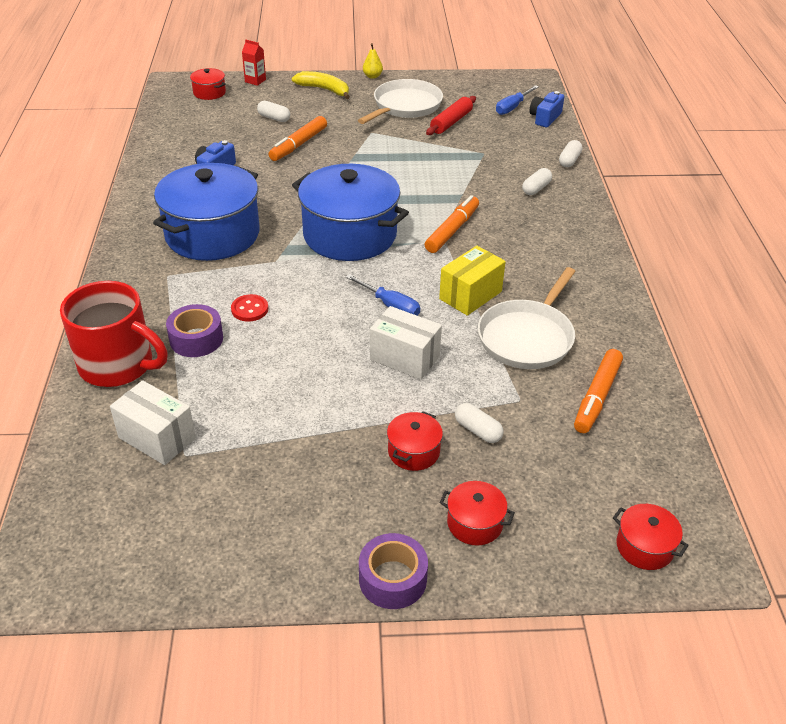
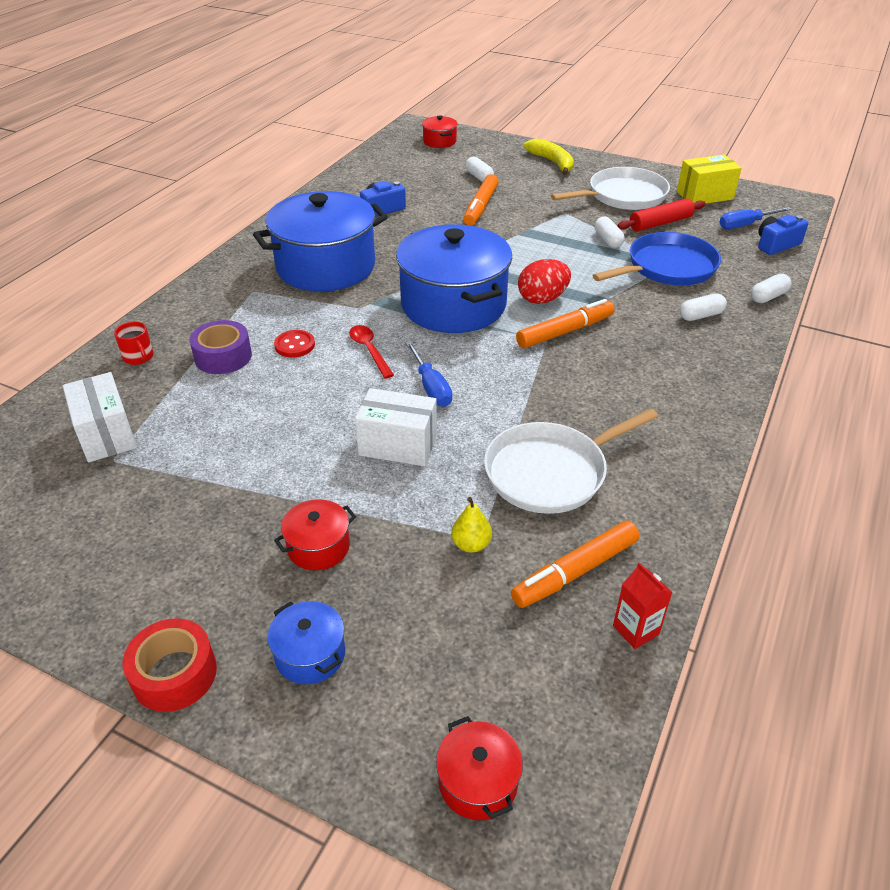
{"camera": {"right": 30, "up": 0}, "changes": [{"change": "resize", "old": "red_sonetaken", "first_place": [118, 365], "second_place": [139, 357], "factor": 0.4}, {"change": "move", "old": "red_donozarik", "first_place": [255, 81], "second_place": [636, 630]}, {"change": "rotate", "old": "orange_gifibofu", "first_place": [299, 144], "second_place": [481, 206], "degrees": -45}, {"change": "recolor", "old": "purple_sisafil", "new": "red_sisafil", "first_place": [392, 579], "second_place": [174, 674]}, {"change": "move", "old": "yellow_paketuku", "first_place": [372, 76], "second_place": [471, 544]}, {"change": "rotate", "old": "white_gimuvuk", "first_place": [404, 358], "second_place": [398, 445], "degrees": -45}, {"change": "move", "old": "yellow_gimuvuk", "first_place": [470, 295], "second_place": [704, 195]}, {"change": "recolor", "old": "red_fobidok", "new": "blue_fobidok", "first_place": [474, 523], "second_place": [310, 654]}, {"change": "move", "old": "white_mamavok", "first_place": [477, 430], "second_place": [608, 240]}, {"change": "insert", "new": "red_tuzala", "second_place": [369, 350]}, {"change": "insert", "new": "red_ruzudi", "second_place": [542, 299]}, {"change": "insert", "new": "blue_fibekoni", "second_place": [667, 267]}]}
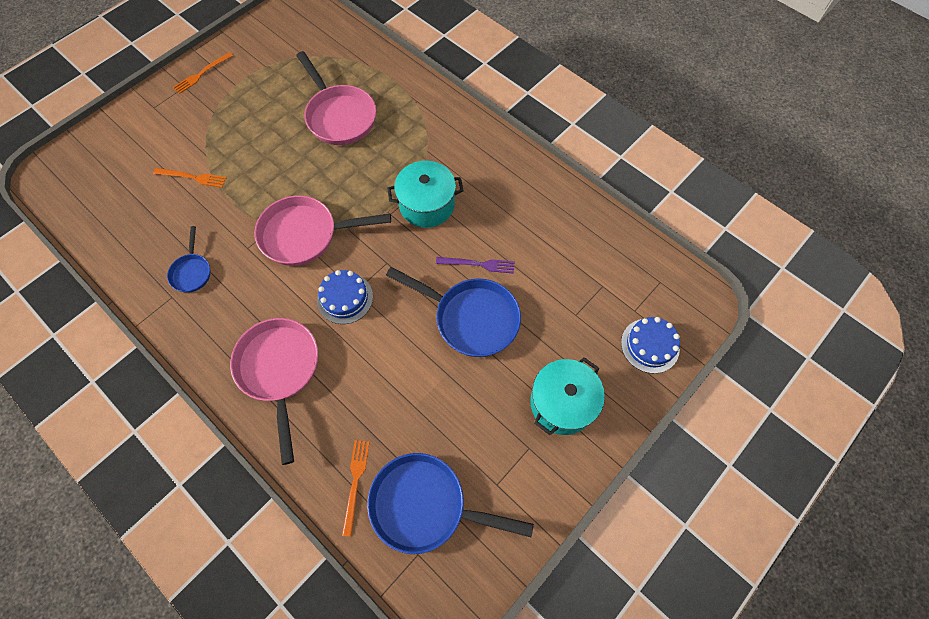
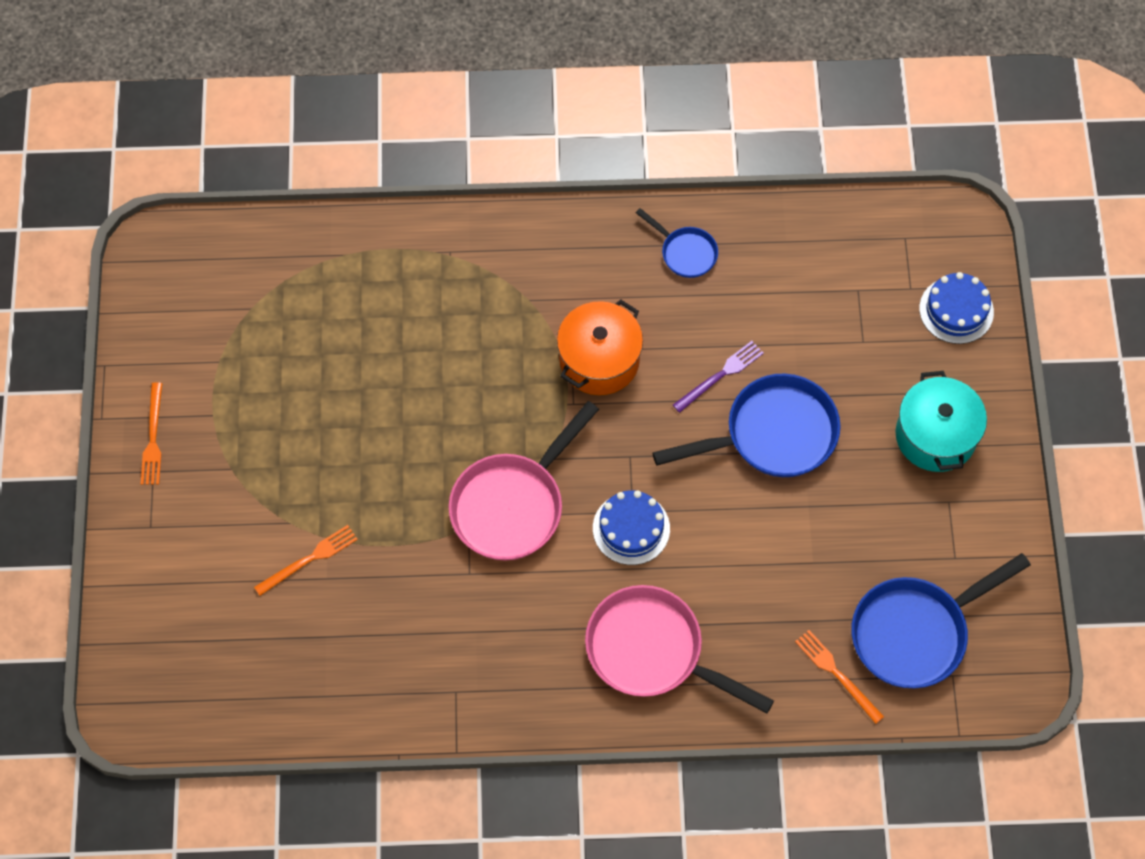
{"camera": {"right": -45, "up": 0}, "changes": [{"change": "move", "old": "blue_fibekoni", "first_place": [192, 272], "second_place": [685, 252]}, {"change": "delete", "old": "pink_fibekoni", "first_place": [339, 116]}, {"change": "recolor", "old": "turquoise_fobidok", "new": "orange_fobidok", "first_place": [427, 205], "second_place": [599, 360]}]}
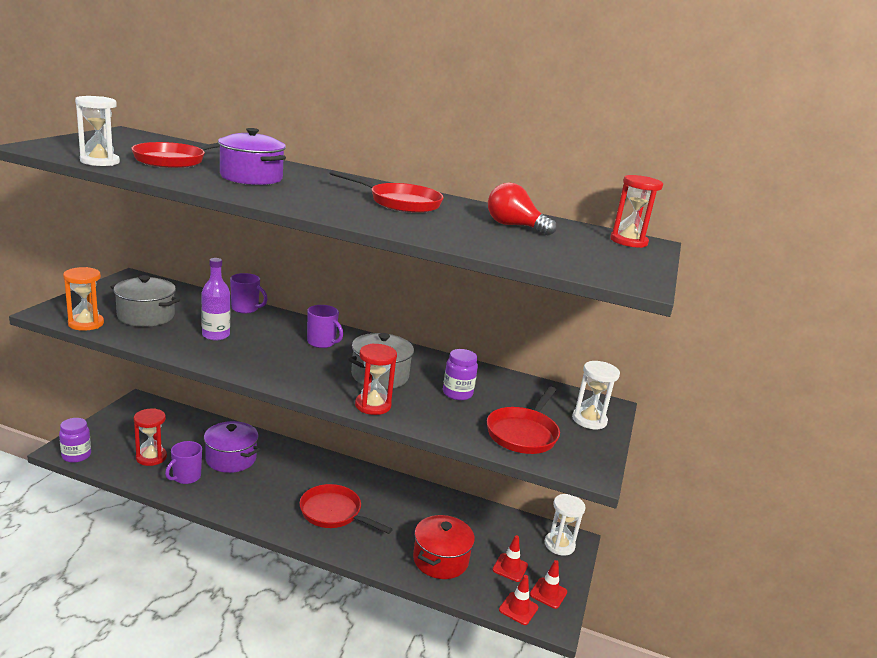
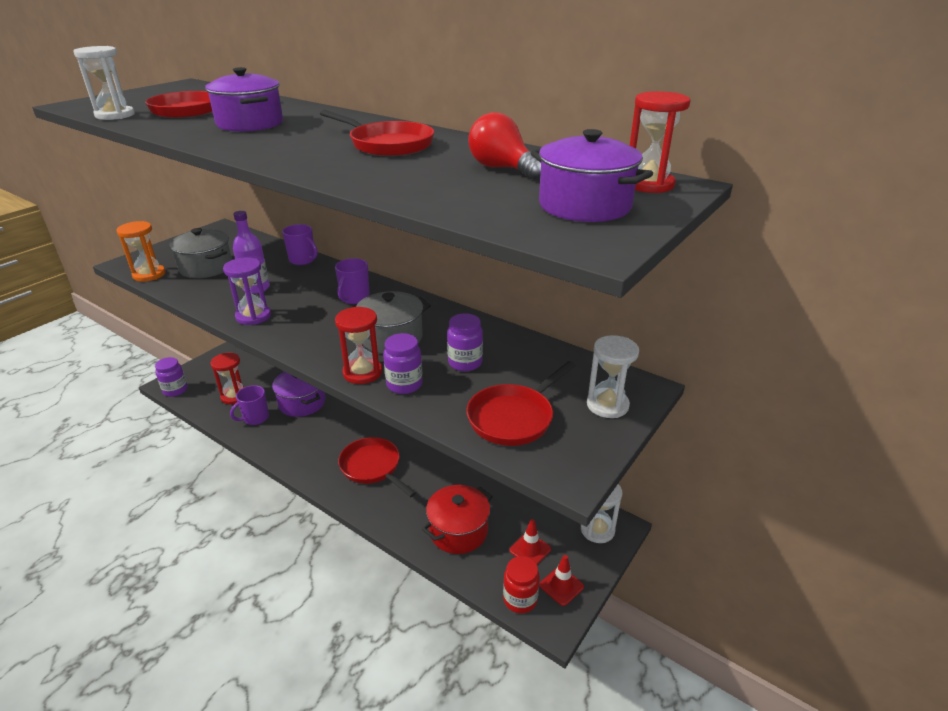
{"camera": {"right": 20, "up": 10}, "changes": [{"change": "rotate", "old": "purple_sonetaken", "first_place": [322, 343], "second_place": [354, 298], "degrees": 60}, {"change": "replace", "old": "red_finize", "new": "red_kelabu", "first_place": [518, 609], "second_place": [520, 599]}, {"change": "insert", "new": "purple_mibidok", "second_place": [253, 316]}, {"change": "insert", "new": "purple_kelabu", "second_place": [404, 384]}, {"change": "insert", "new": "purple_fobidok", "second_place": [584, 206]}]}
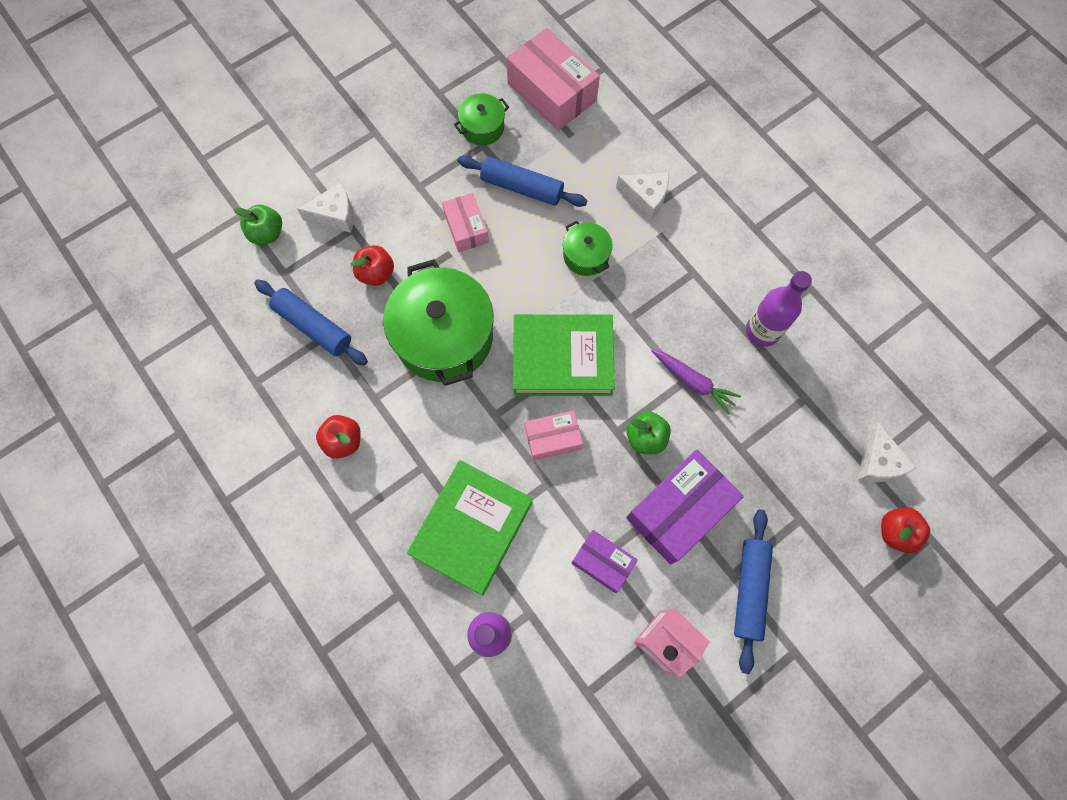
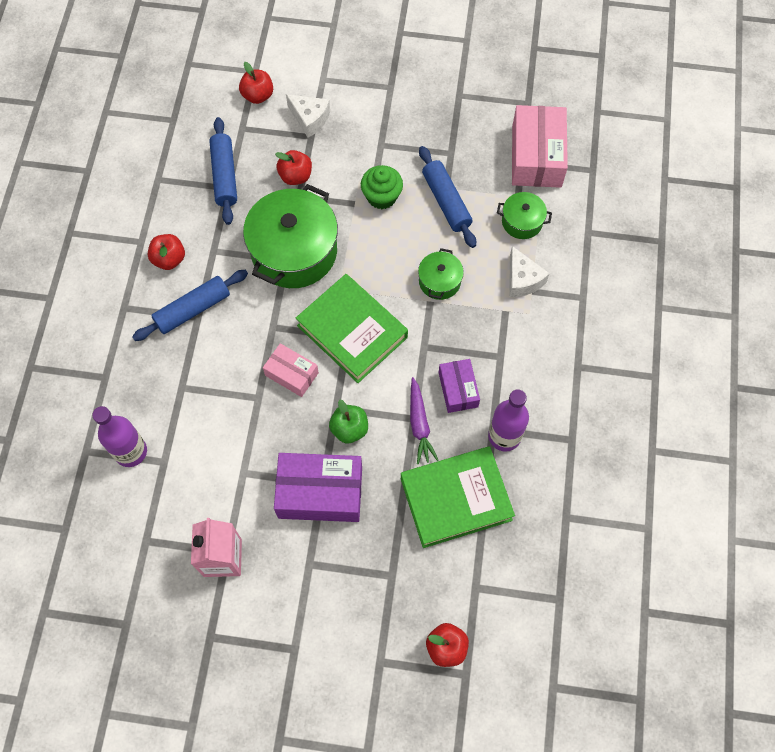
{"camera": {"right": 45, "up": -5}, "changes": [{"change": "recolor", "old": "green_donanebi", "new": "red_donanebi", "first_place": [267, 233], "second_place": [258, 95]}, {"change": "move", "old": "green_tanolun", "first_place": [472, 528], "second_place": [456, 499]}, {"change": "replace", "old": "pink_gimuvuk", "new": "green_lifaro", "first_place": [466, 228], "second_place": [381, 196]}, {"change": "move", "old": "green_fobidok", "first_place": [482, 127], "second_place": [522, 222]}, {"change": "move", "old": "purple_gimuvuk", "first_place": [603, 562], "second_place": [458, 389]}, {"change": "move", "old": "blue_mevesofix", "first_place": [749, 590], "second_place": [193, 309]}, {"change": "delete", "old": "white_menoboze", "first_place": [877, 462]}]}
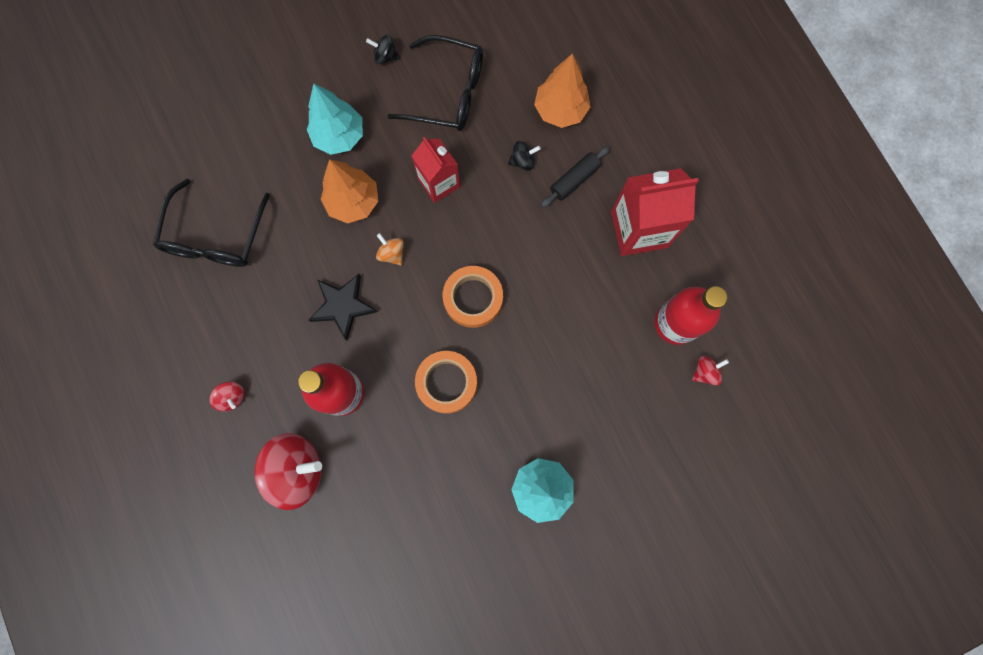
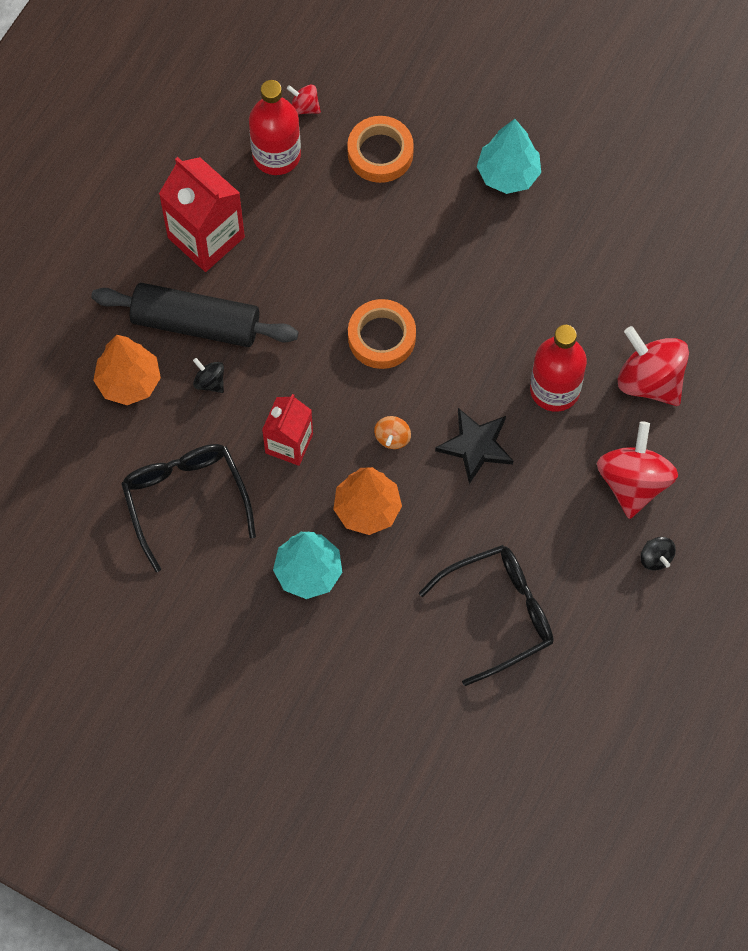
{"camera": {"right": -125, "up": -10}, "changes": [{"change": "resize", "old": "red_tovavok", "first_place": [232, 397], "second_place": [633, 482], "factor": 2.15}, {"change": "move", "old": "black_tovavok", "first_place": [385, 56], "second_place": [655, 558]}, {"change": "move", "old": "orange_sisafil", "first_place": [447, 383], "second_place": [380, 153]}, {"change": "resize", "old": "black_mevesofix", "first_place": [574, 180], "second_place": [196, 323], "factor": 1.95}]}
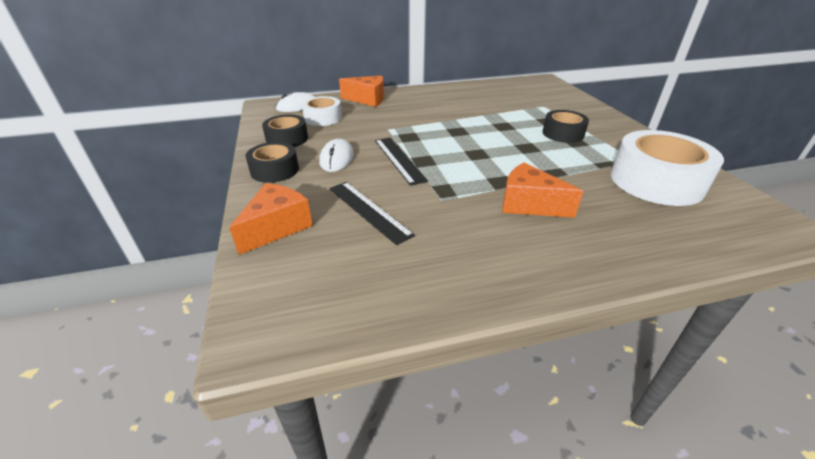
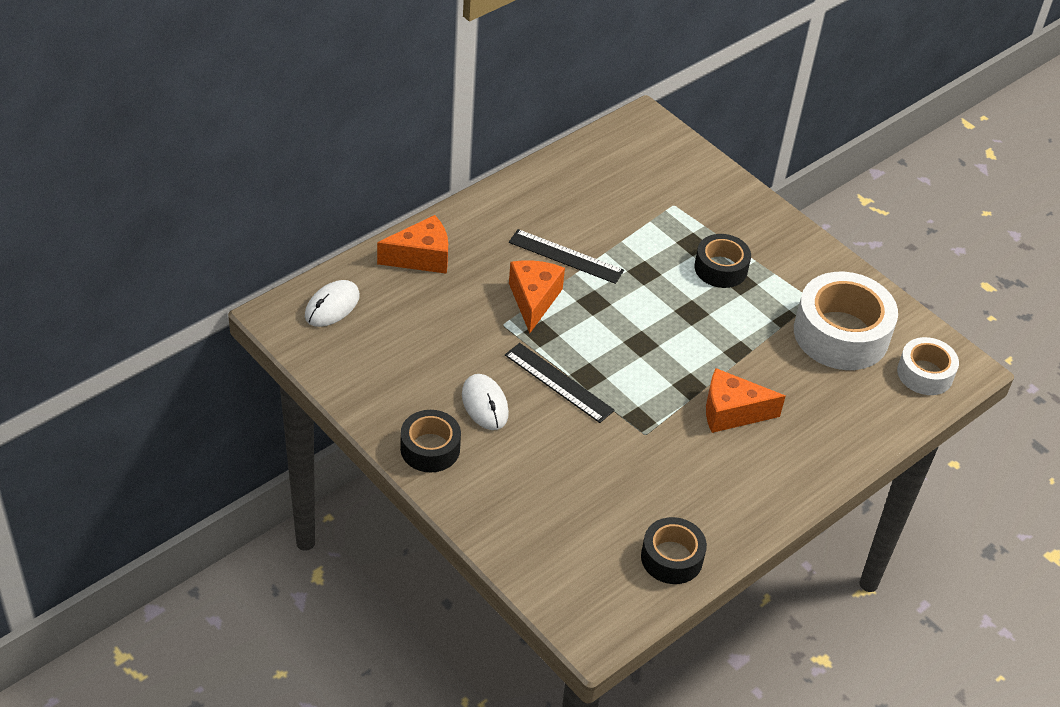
{"camera": {"right": -30, "up": 10}, "changes": [{"change": "move", "old": "orange_menoboze", "first_place": [277, 227], "second_place": [533, 300]}, {"change": "move", "old": "black_sisafil", "first_place": [287, 139], "second_place": [671, 558]}, {"change": "move", "old": "white_sisafil", "first_place": [323, 118], "second_place": [925, 373]}, {"change": "move", "old": "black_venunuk", "first_place": [368, 211], "second_place": [566, 256]}]}
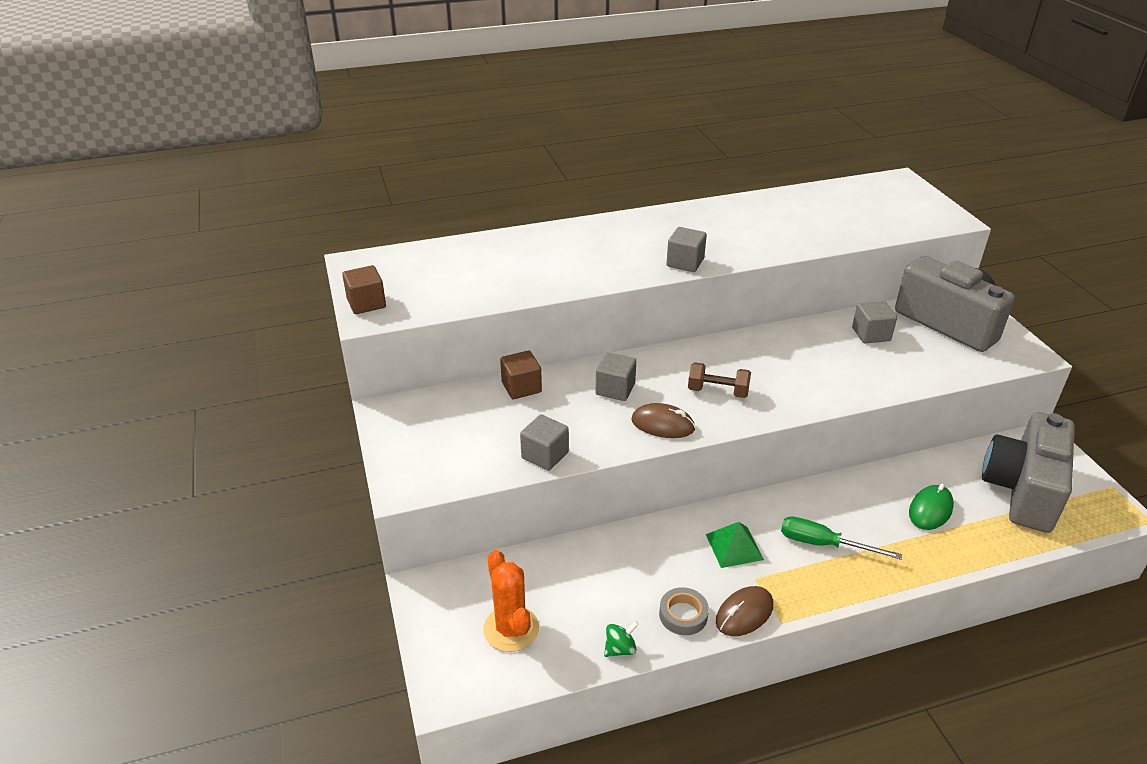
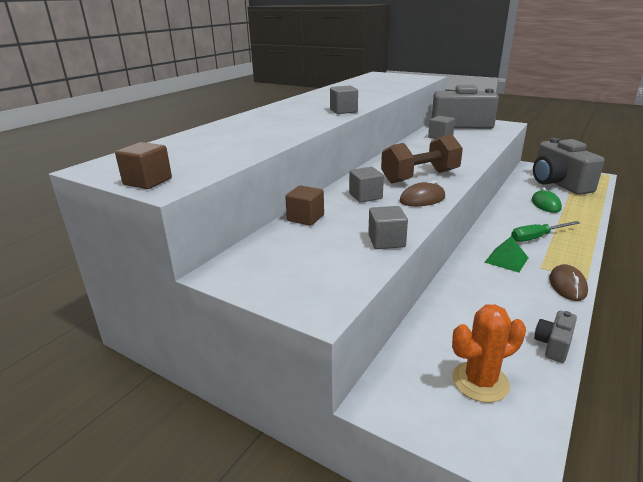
{"camera": {"right": -40, "up": -10}, "changes": [{"change": "rotate", "old": "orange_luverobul", "first_place": [511, 629], "second_place": [480, 382], "degrees": -45}, {"change": "replace", "old": "green_tovavok", "new": "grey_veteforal", "first_place": [620, 649], "second_place": [553, 345]}, {"change": "delete", "old": "grey_sisafil", "first_place": [683, 615]}, {"change": "resize", "old": "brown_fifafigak", "first_place": [717, 391], "second_place": [420, 177], "factor": 1.76}]}
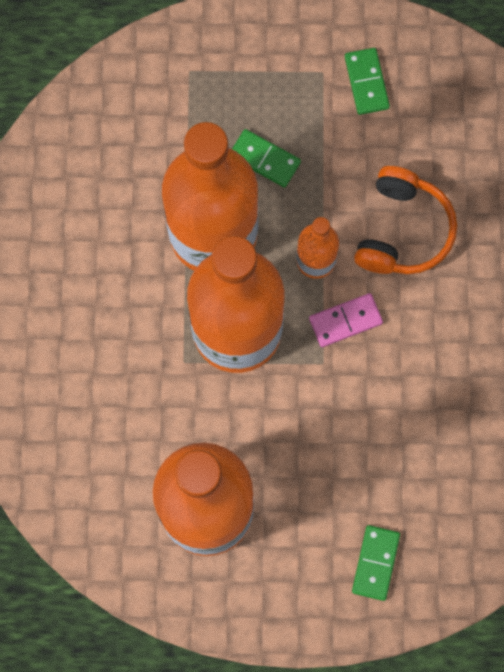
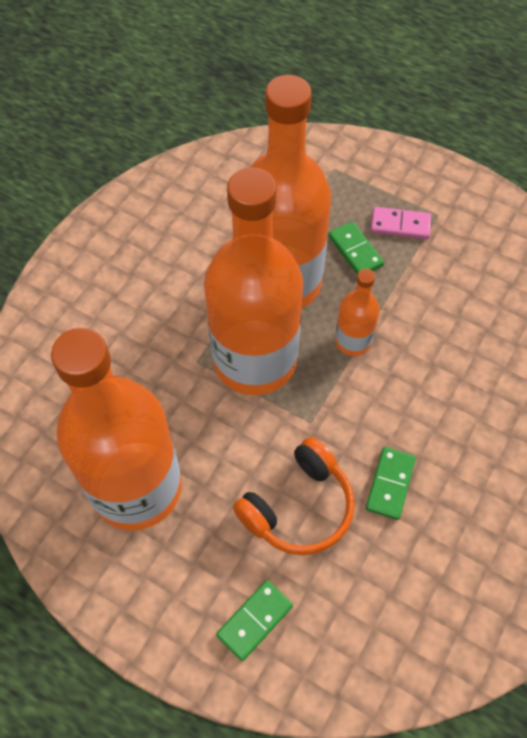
{"camera": {"right": 30, "up": -15}, "changes": [{"change": "move", "old": "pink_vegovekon", "first_place": [345, 321], "second_place": [400, 225]}, {"change": "move", "old": "green_vegovekon", "first_place": [366, 82], "second_place": [390, 484]}, {"change": "move", "old": "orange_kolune", "first_place": [403, 230], "second_place": [299, 507]}]}
